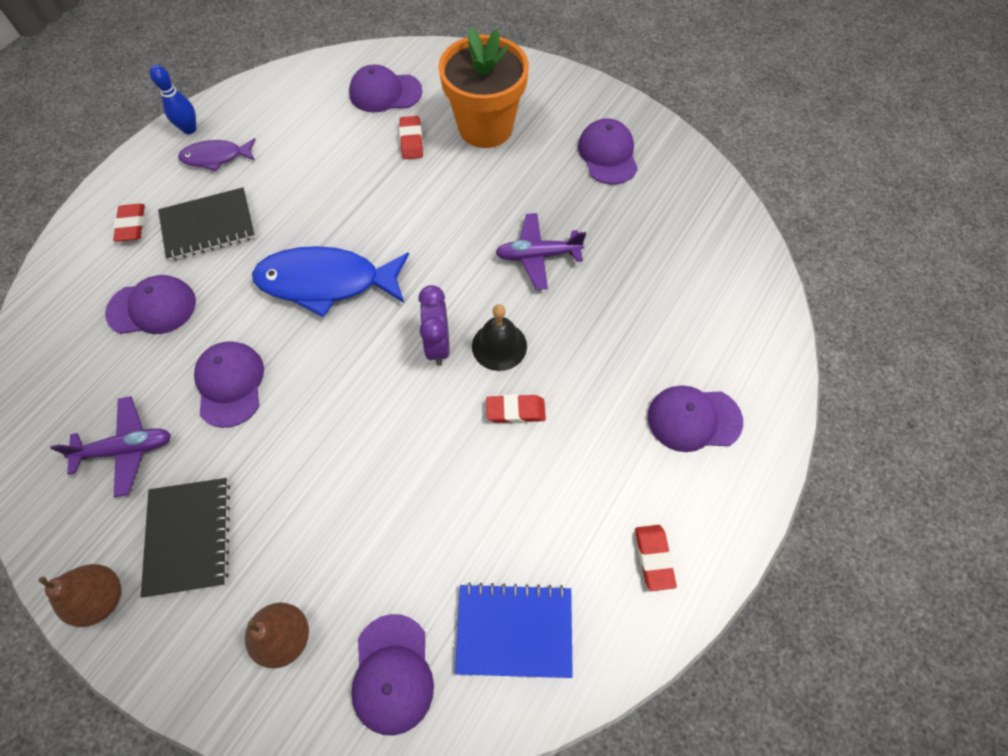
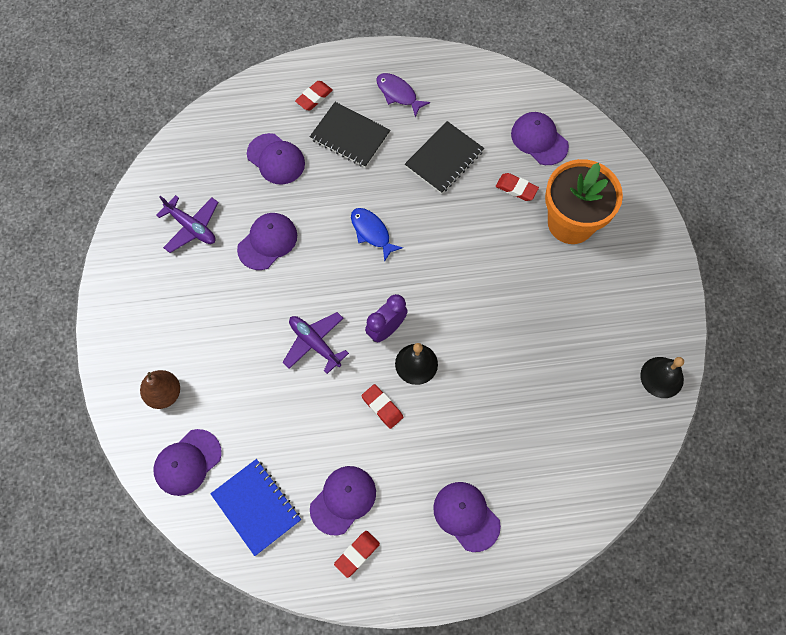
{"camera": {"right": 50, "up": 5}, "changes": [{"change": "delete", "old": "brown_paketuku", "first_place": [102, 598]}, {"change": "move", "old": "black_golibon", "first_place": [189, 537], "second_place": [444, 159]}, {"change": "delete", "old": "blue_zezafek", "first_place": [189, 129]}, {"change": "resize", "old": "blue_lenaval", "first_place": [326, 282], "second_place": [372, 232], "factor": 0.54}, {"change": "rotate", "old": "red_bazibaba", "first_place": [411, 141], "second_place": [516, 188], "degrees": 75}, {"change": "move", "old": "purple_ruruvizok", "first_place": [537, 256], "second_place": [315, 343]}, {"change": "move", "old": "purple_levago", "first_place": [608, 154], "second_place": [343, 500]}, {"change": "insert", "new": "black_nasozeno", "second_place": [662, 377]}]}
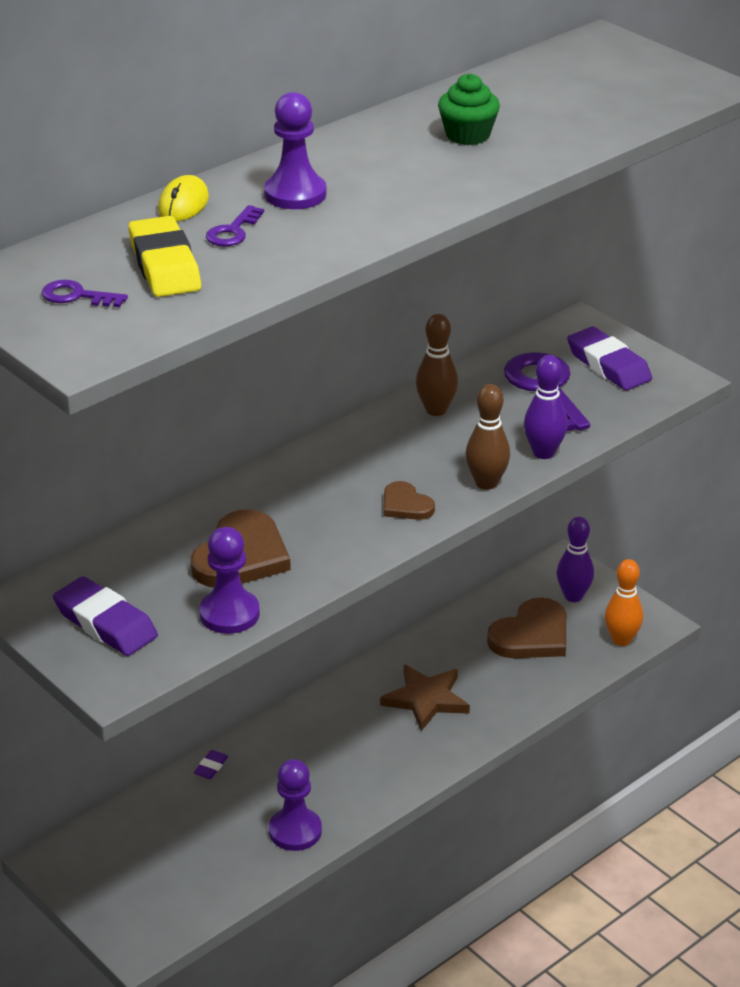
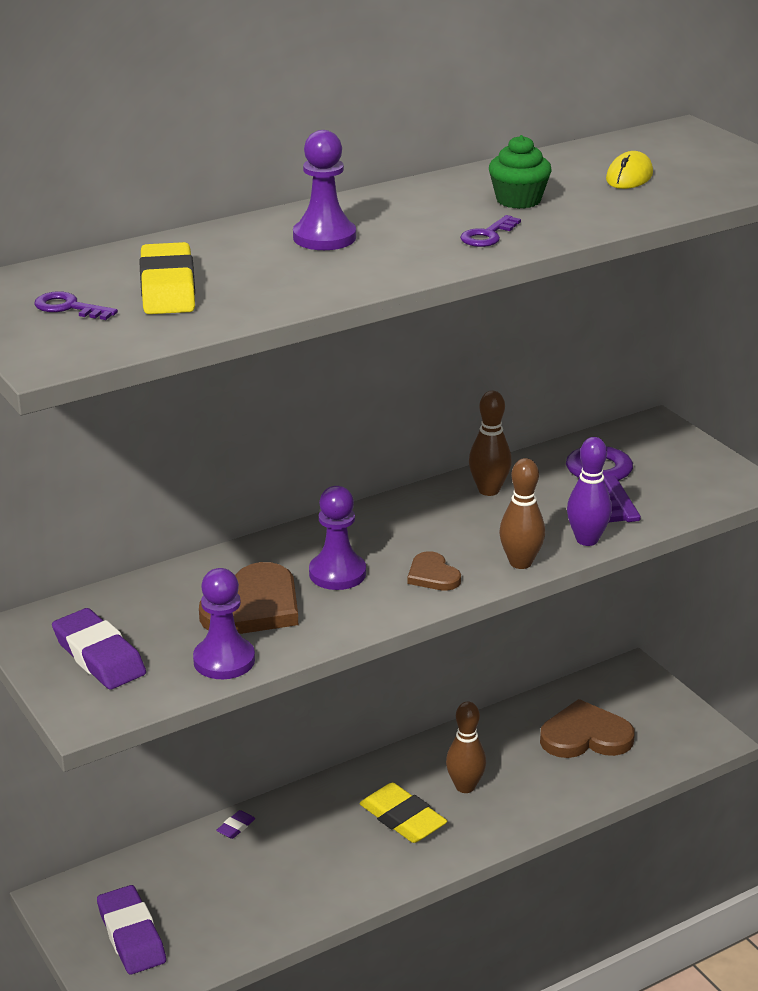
{"camera": {"right": 10, "up": -5}, "changes": [{"change": "move", "old": "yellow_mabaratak", "first_place": [183, 204], "second_place": [629, 177]}, {"change": "move", "old": "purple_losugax", "first_place": [233, 231], "second_place": [487, 235]}, {"change": "move", "old": "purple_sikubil", "first_place": [295, 831], "second_place": [337, 573]}, {"change": "replace", "old": "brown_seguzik", "new": "brown_zezafek", "first_place": [426, 699], "second_place": [465, 786]}, {"change": "rotate", "old": "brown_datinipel", "first_place": [531, 635], "second_place": [585, 736], "degrees": -150}, {"change": "delete", "old": "purple_zezafek", "first_place": [573, 596]}, {"change": "move", "old": "purple_bazibaba", "first_place": [608, 365], "second_place": [131, 935]}, {"change": "delete", "old": "orange_zezafek", "first_place": [621, 640]}, {"change": "insert", "new": "yellow_bazibaba", "second_place": [402, 819]}]}
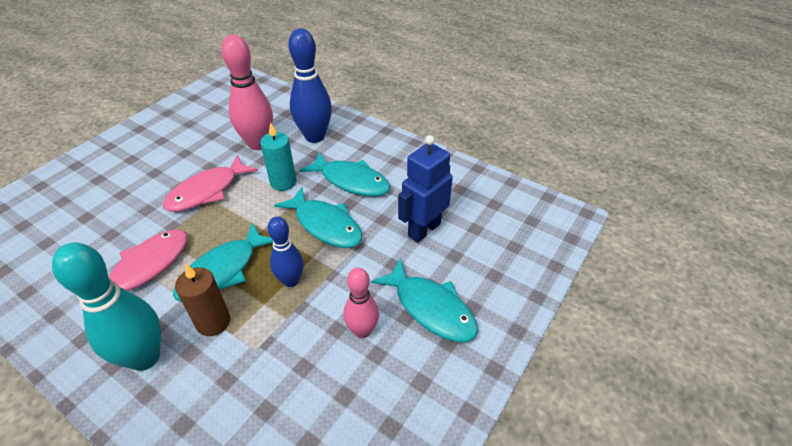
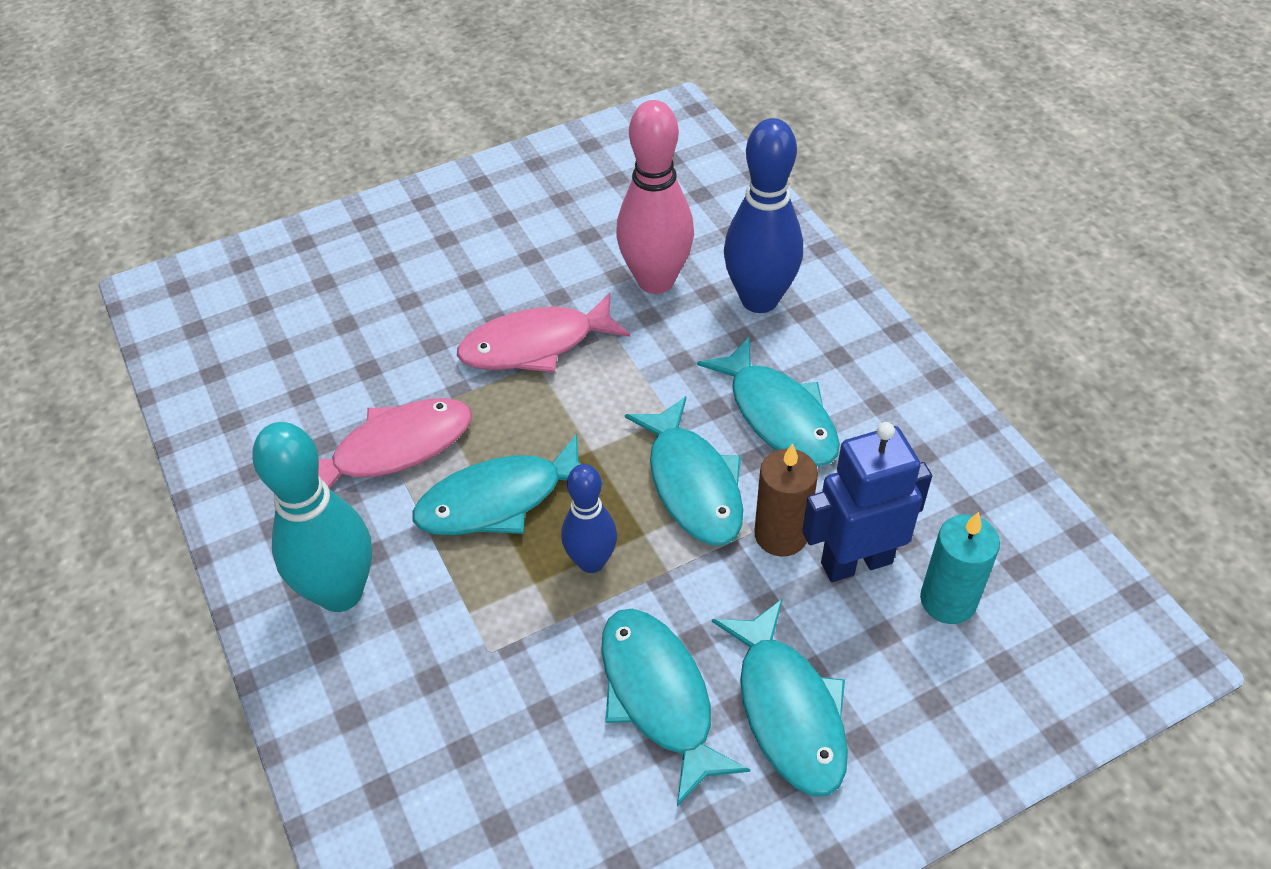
{"camera": {"right": 30, "up": 5}, "changes": [{"change": "move", "old": "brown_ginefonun", "first_place": [213, 322], "second_place": [781, 535]}, {"change": "move", "old": "turquoise_ginefonun", "first_place": [283, 182], "second_place": [948, 600]}, {"change": "replace", "old": "pink_zezafek", "new": "turquoise_lenaval", "first_place": [362, 331], "second_place": [659, 696]}]}
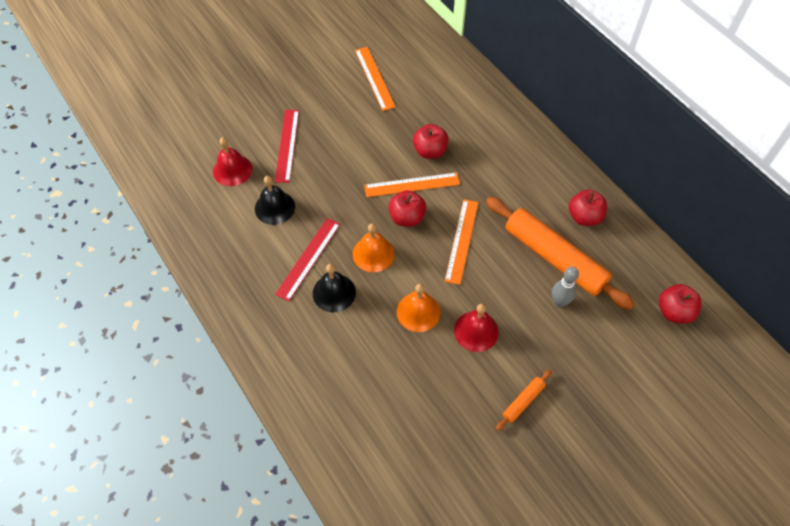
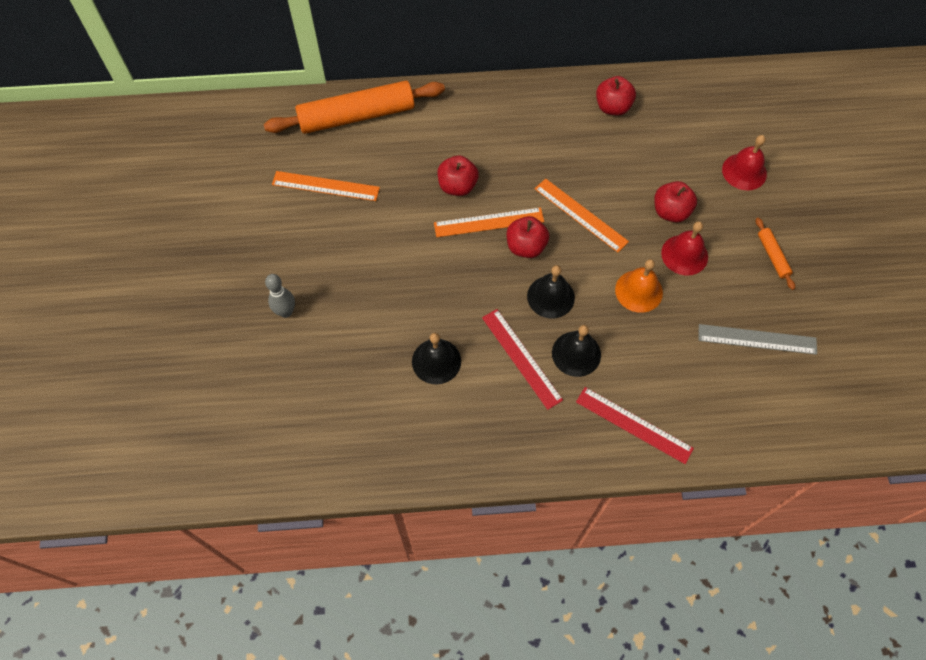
{"camera": {"right": -60, "up": 5}, "changes": [{"change": "move", "old": "red_nasozeno", "first_place": [232, 170], "second_place": [744, 171]}, {"change": "move", "old": "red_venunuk", "first_place": [287, 145], "second_place": [633, 425]}, {"change": "recolor", "old": "orange_nasozeno", "new": "black_nasozeno", "first_place": [373, 254], "second_place": [550, 297]}, {"change": "rotate", "old": "orange_venunuk", "first_place": [412, 185], "second_place": [489, 222], "degrees": 60}, {"change": "move", "old": "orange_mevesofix", "first_place": [554, 258], "second_place": [357, 116]}, {"change": "move", "old": "grey_zezafek", "first_place": [559, 302], "second_place": [286, 312]}, {"change": "move", "old": "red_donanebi", "first_place": [674, 311], "second_place": [670, 212]}, {"change": "insert", "new": "grey_venunuk", "second_place": [757, 339]}]}
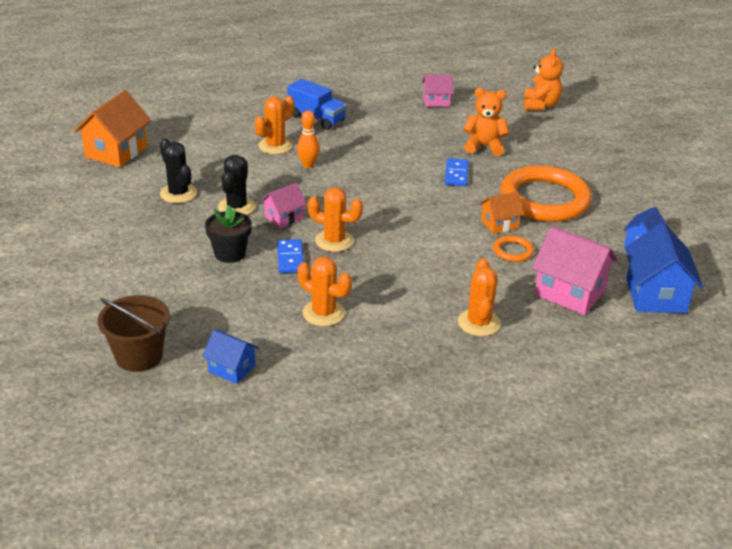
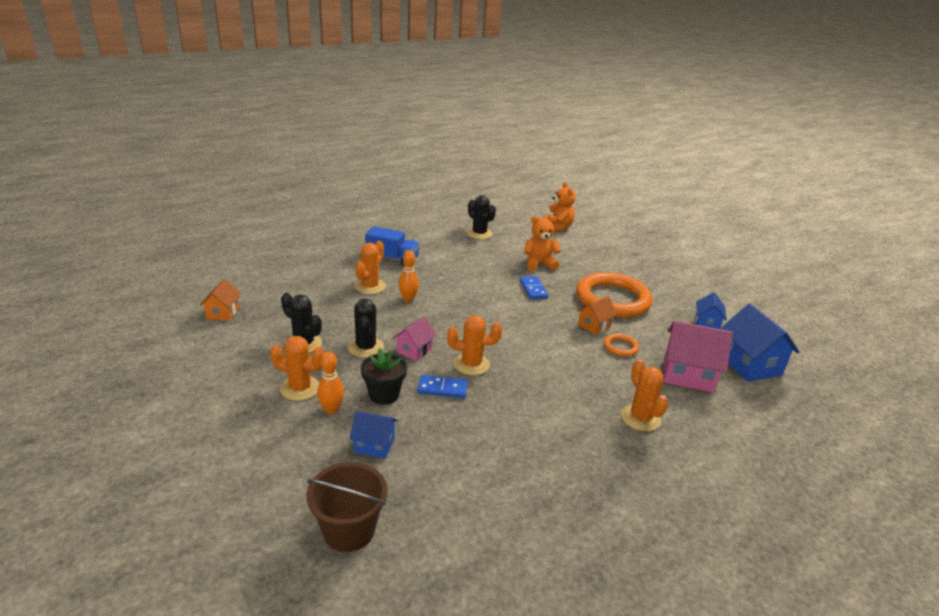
{"camera": {"right": -20, "up": -5}, "changes": [{"change": "resize", "old": "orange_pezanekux", "first_place": [116, 152], "second_place": [223, 313], "factor": 0.57}, {"change": "move", "old": "blue_pezanekux", "first_place": [231, 369], "second_place": [374, 445]}, {"change": "rotate", "old": "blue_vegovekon", "first_place": [290, 258], "second_place": [442, 388], "degrees": -60}, {"change": "move", "old": "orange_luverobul", "first_place": [323, 313], "second_place": [300, 388]}, {"change": "replace", "old": "pink_pezanekux", "new": "black_luverobul", "first_place": [436, 101], "second_place": [479, 234]}, {"change": "insert", "new": "orange_zezafek", "second_place": [331, 410]}]}
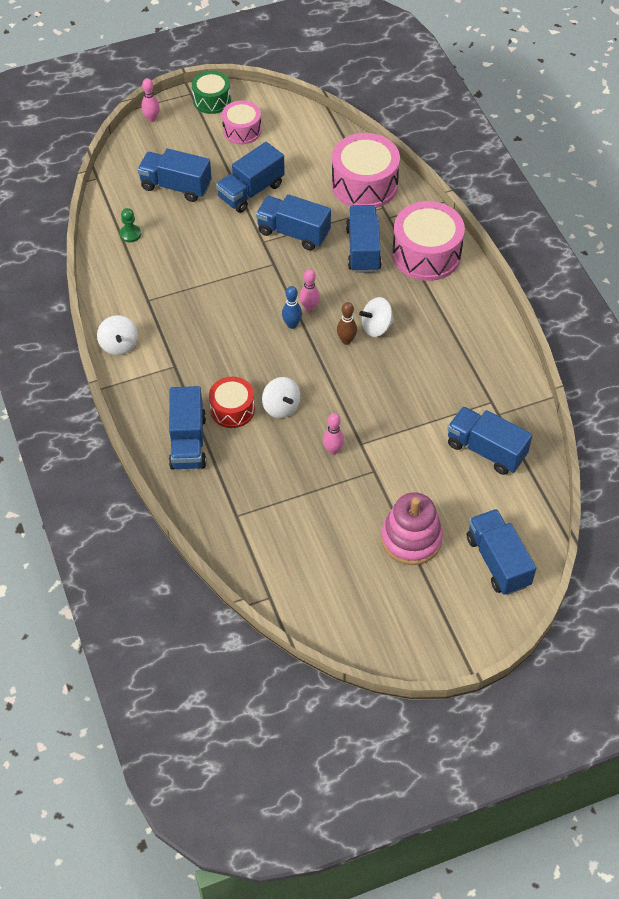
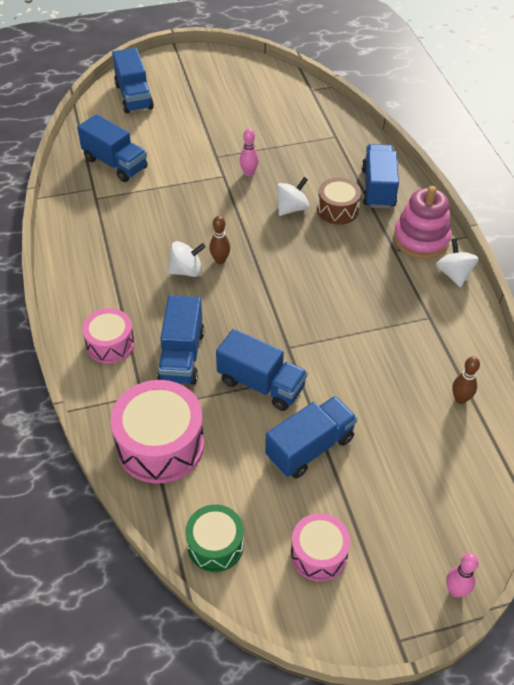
{"camera": {"right": -175, "up": -5}, "changes": [{"change": "replace", "old": "green_sikubil", "new": "brown_zezafek", "first_place": [130, 234], "second_place": [460, 399]}, {"change": "delete", "old": "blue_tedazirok", "first_place": [176, 186]}, {"change": "move", "old": "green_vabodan", "first_place": [212, 100], "second_place": [215, 545]}, {"change": "recolor", "old": "red_vabodan", "new": "brown_vabodan", "first_place": [232, 409], "second_place": [337, 210]}, {"change": "rotate", "old": "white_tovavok", "first_place": [281, 407], "second_place": [292, 208], "degrees": 75}, {"change": "delete", "old": "blue_zezafek", "first_place": [292, 324]}, {"change": "delete", "old": "pink_zezafek", "first_place": [309, 308]}, {"change": "move", "old": "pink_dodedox", "first_place": [411, 539], "second_place": [421, 239]}, {"change": "resize", "old": "pink_vabodan", "first_place": [426, 254], "second_place": [110, 344], "factor": 0.6}]}
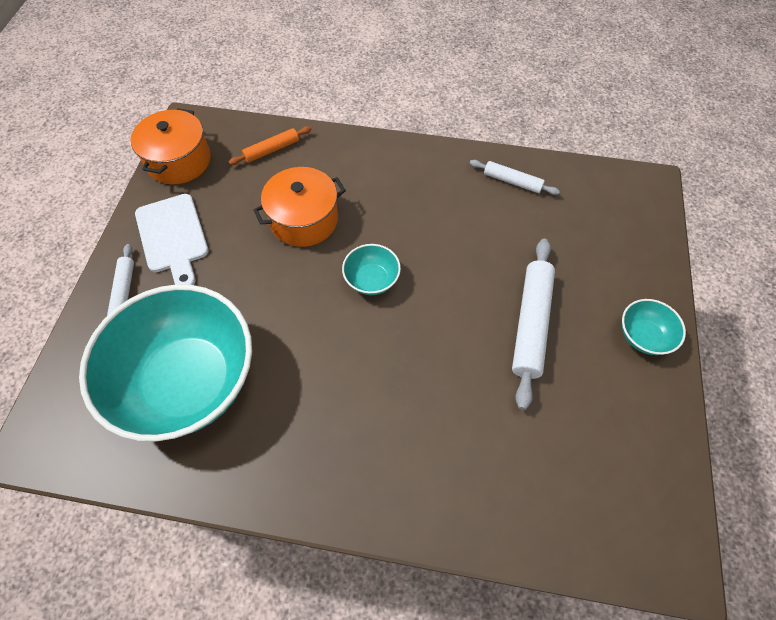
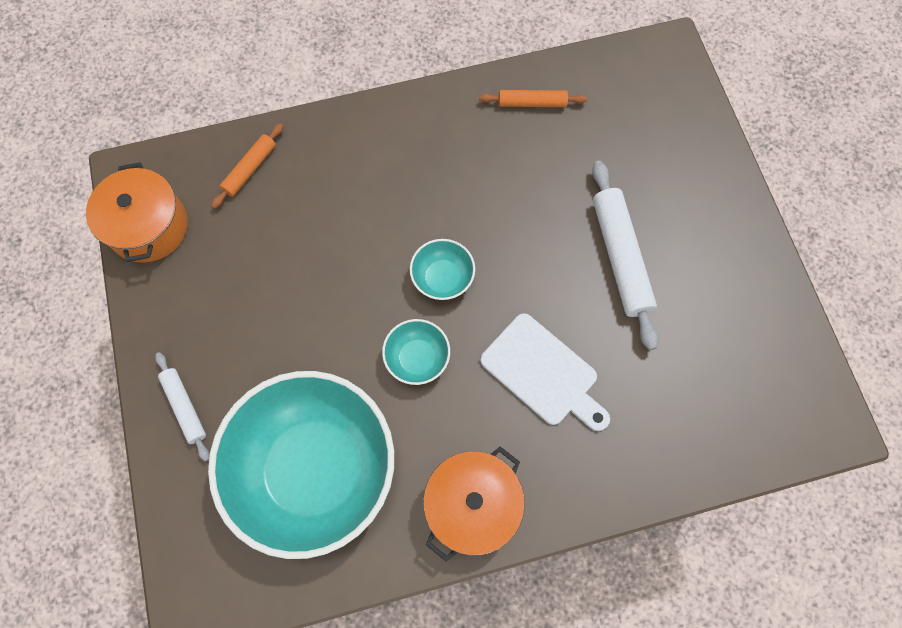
{"camera": {"right": -25, "up": 10}, "changes": [{"change": "move", "old": "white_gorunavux", "first_place": [173, 237], "second_place": [543, 373]}, {"change": "move", "old": "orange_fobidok", "first_place": [304, 220], "second_place": [472, 505]}, {"change": "recolor", "old": "white_mevesofix", "new": "orange_mevesofix", "first_place": [512, 181], "second_place": [532, 103]}, {"change": "move", "old": "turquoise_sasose", "first_place": [643, 336], "second_place": [417, 358]}]}
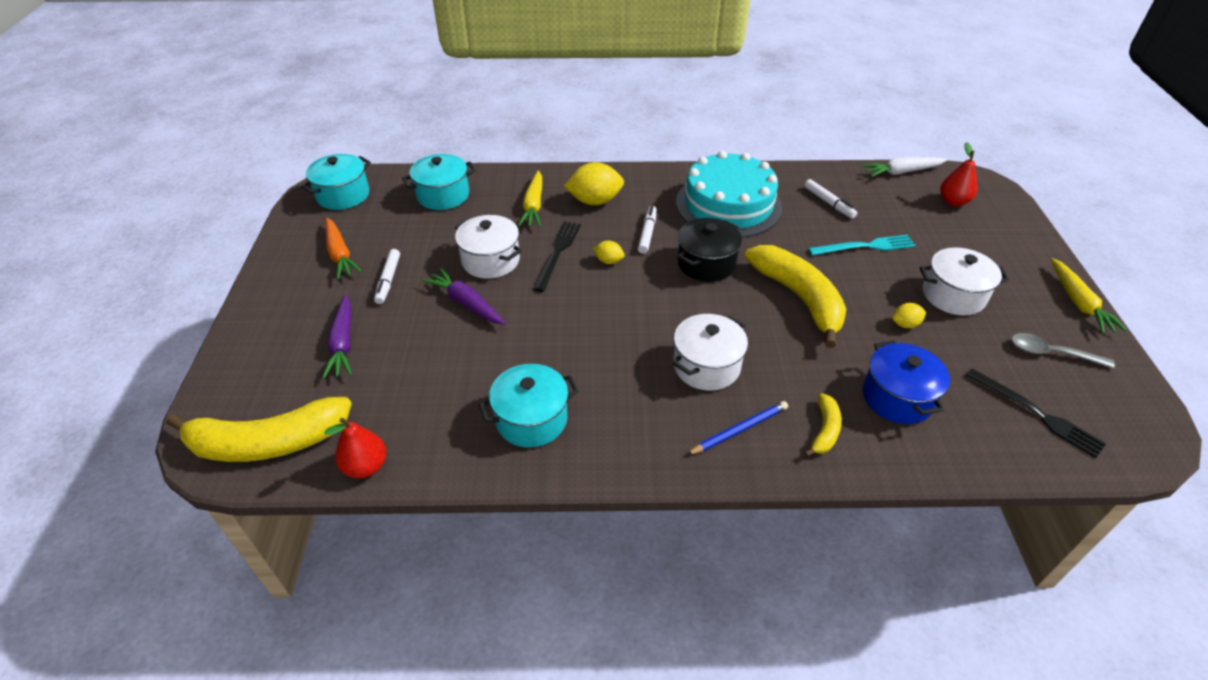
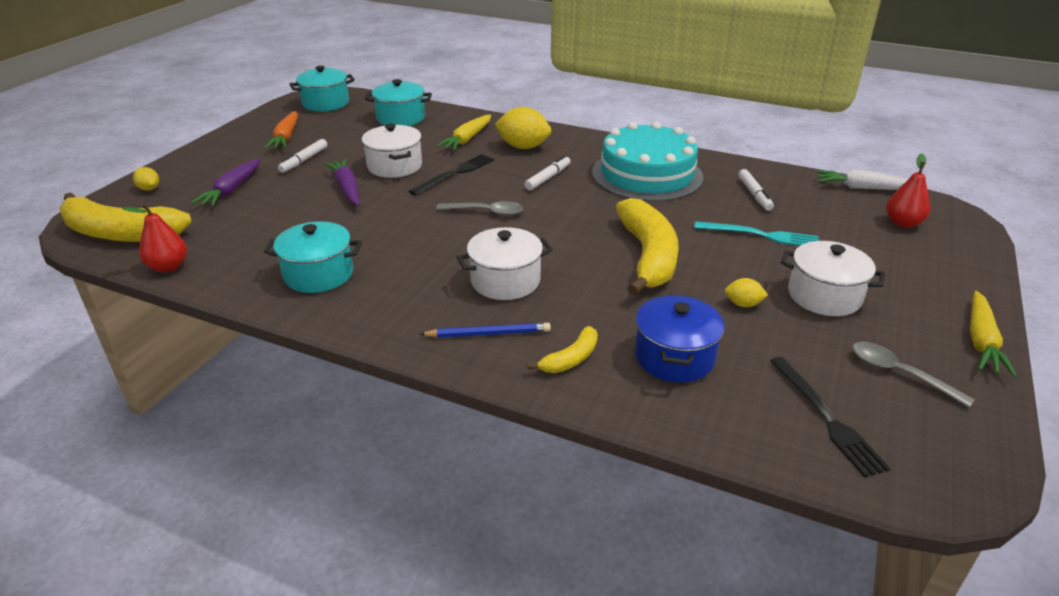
{"camera": {"right": 25, "up": -10}, "changes": [{"change": "move", "old": "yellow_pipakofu", "first_place": [608, 261], "second_place": [149, 189]}, {"change": "delete", "old": "black_fobidok", "first_place": [706, 263]}, {"change": "insert", "new": "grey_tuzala", "second_place": [486, 212]}]}
